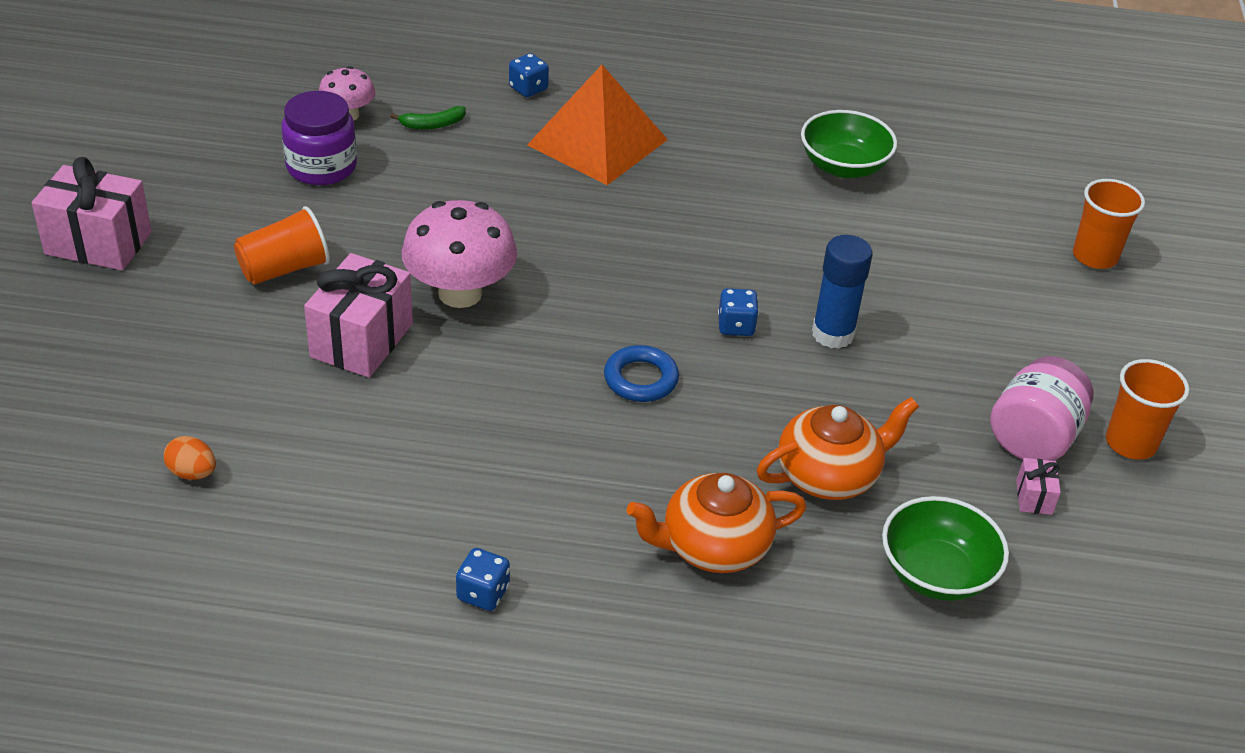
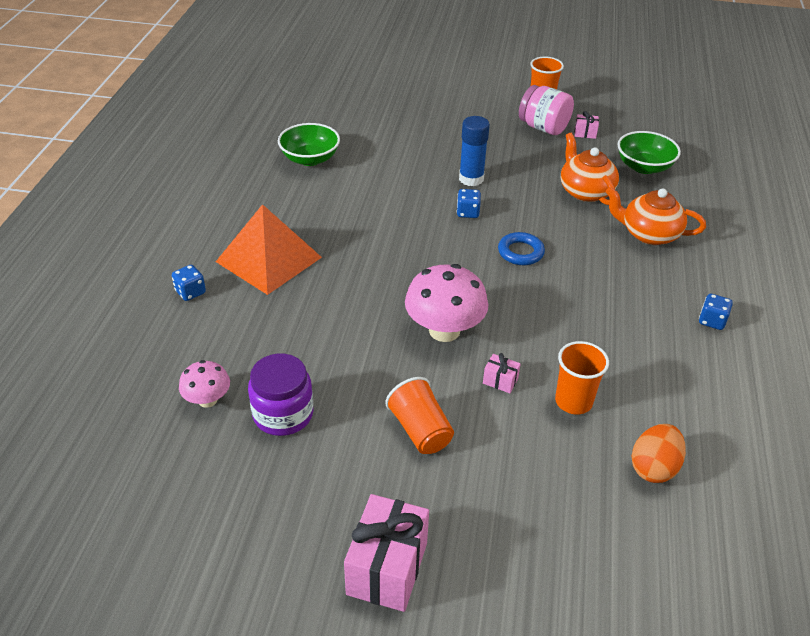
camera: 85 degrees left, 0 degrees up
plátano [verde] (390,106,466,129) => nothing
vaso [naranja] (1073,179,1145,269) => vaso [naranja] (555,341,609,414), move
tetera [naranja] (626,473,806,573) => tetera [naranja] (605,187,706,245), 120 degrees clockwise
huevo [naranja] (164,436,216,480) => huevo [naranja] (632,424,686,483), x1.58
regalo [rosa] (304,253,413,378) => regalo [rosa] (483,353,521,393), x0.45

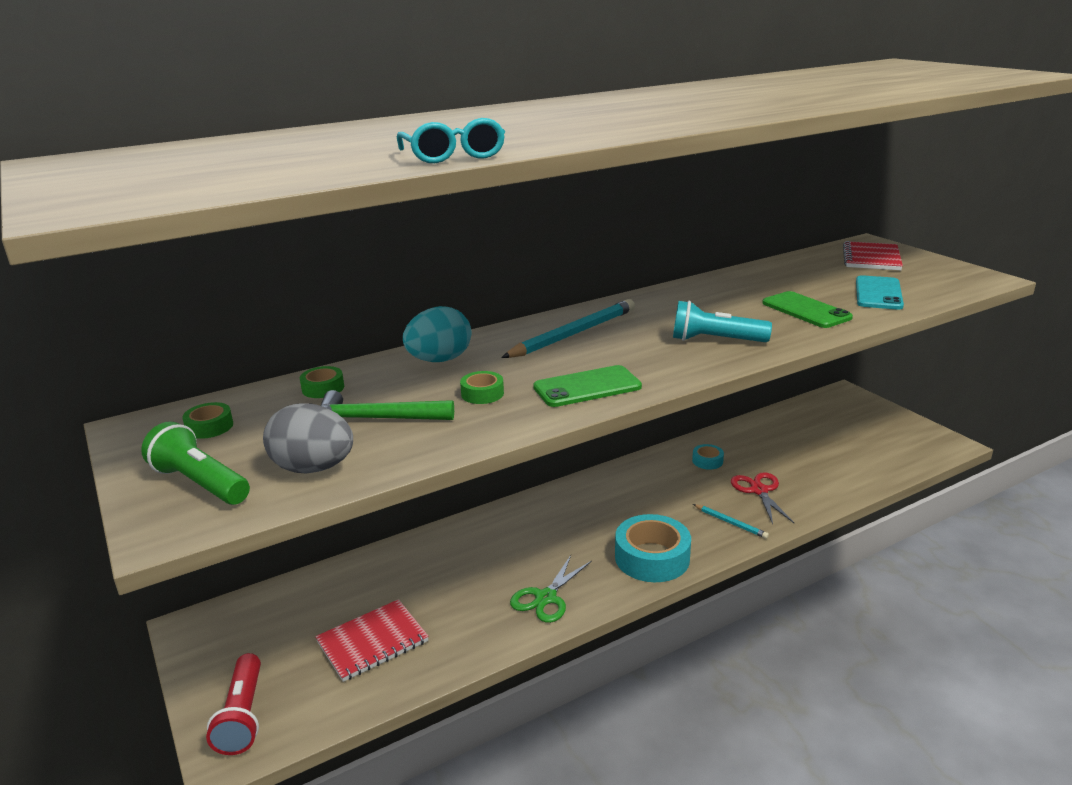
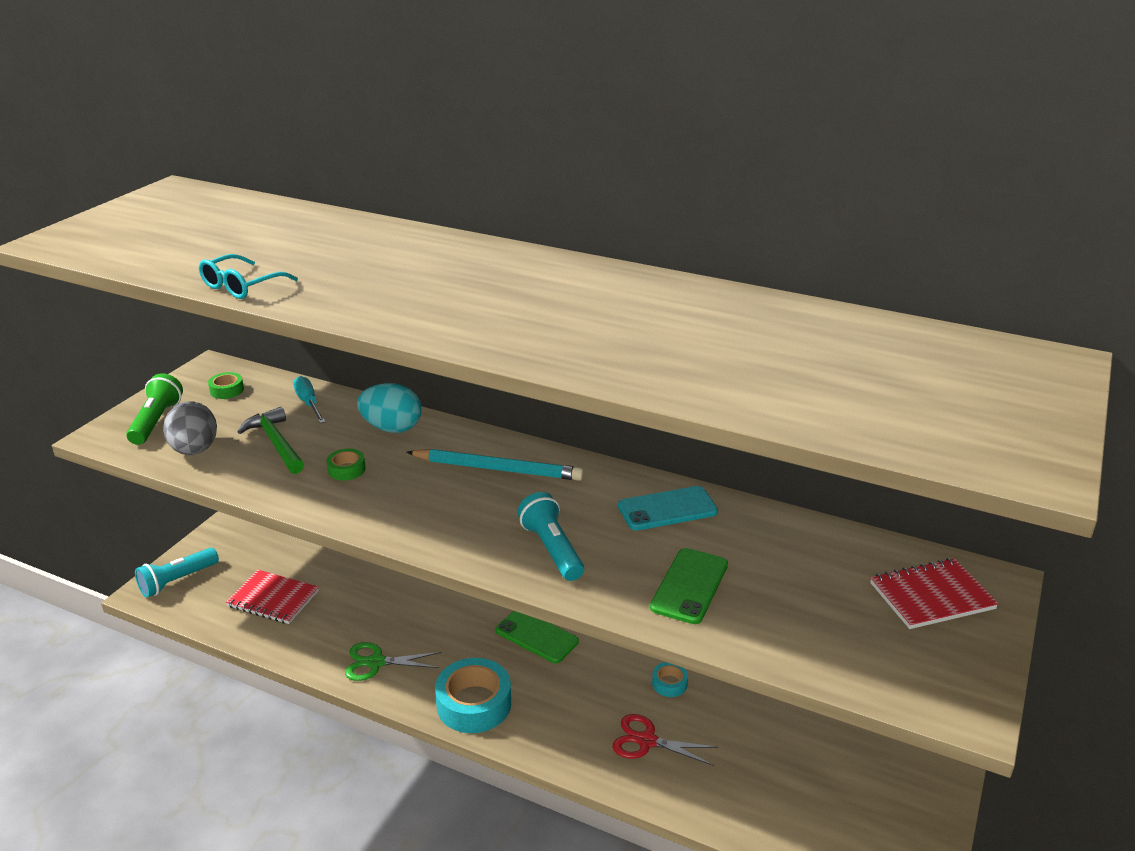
camera: 55 degrees right, 5 degrees up
lápiz [turquesa] (693,504,769,539) => nothing
móvil [verde] (533,365,642,407) => móvil [verde] (495,611,579,663), move
móvil [turquesa] (856,275,904,310) => móvil [turquesa] (618,486,718,530), move
cinta adhesiva [verde] (300,366,344,398) => destornillador [turquesa] (293,376,325,423)
lámpara de mano [rojo] (206,653,261,755) => lámpara de mano [turquesa] (135,548,219,598)
tijeras [rojo] (731,472,794,524) => tijeras [rojo] (612,714,718,766), 120 degrees counterclockwise

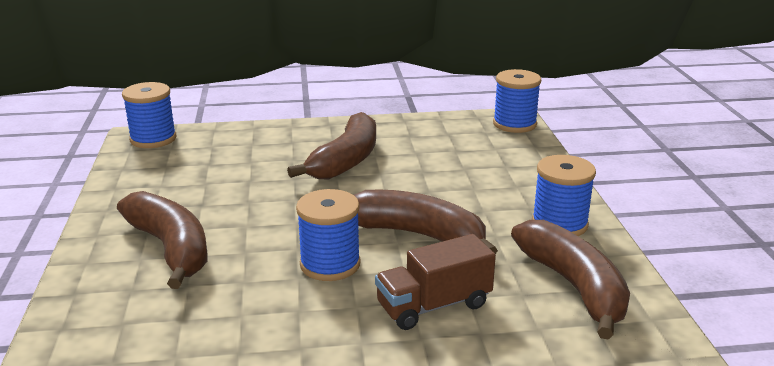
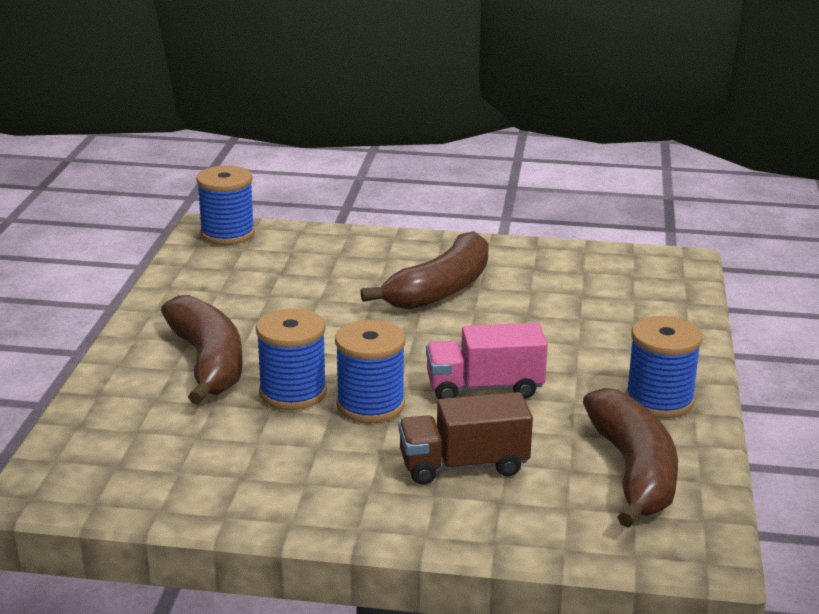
camera: 15 degrees right, 0 degrees up
carrete [azul] (493,69,541,133) => carrete [azul] (256,308,327,410), move
plátano [marrón] (354,190,498,255) => camión [rosa] (426,323,548,399)

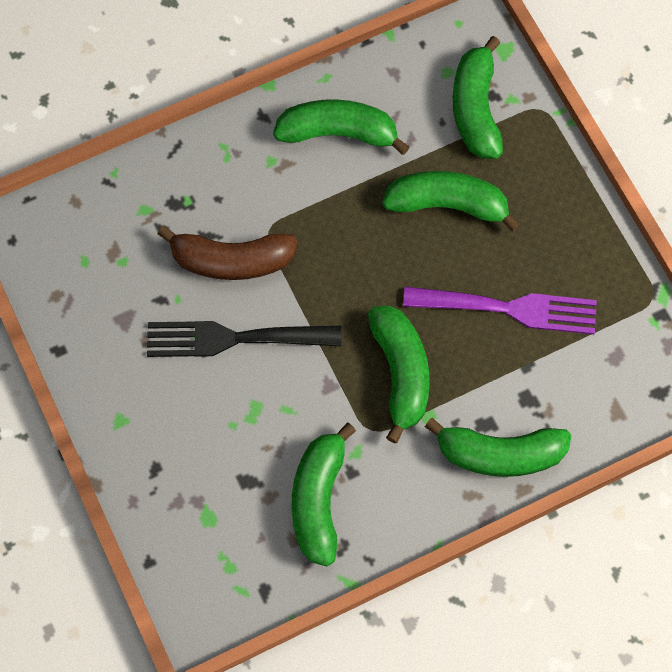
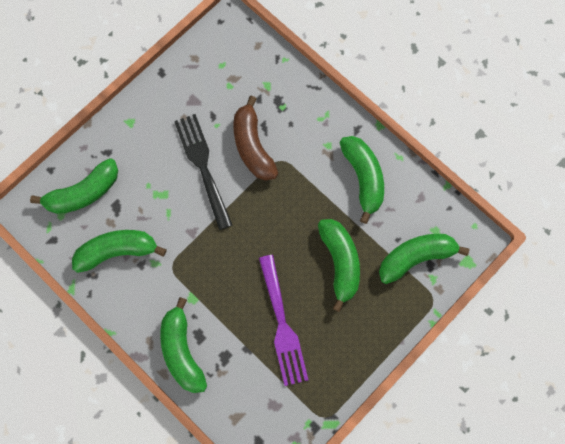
camera: 70 degrees right, 5 degrees up
plátano [verde] (368,306,430,443) => plátano [verde] (30,158,118,214), move

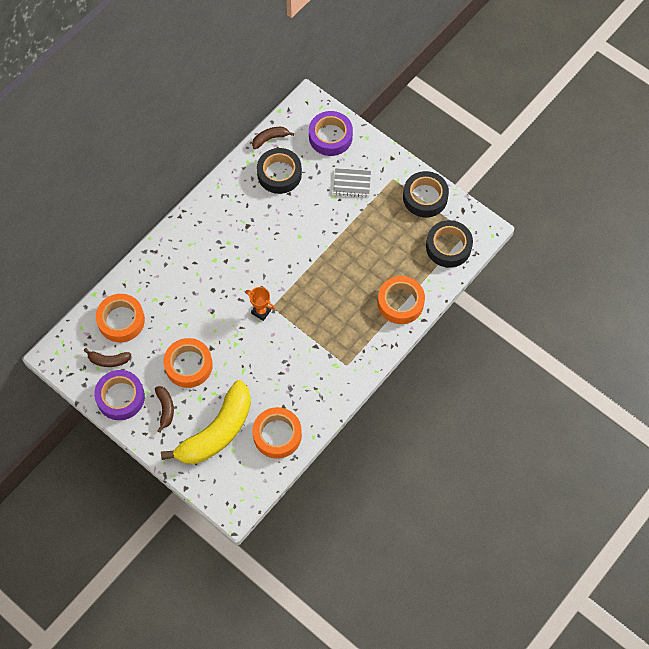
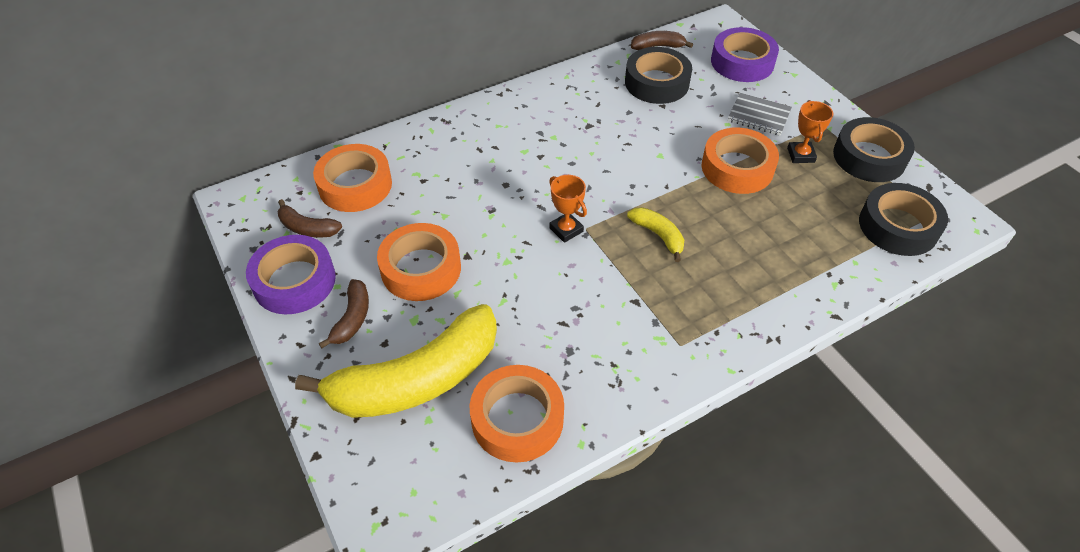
camera: 20 degrees right, 15 degrees down
nothing => plátano [amarillo] (627,207,684,262)
nothing => trofeo [naranja] (787,100,833,163)
cinta adhesiva [naranja] (378,276,425,324) => cinta adhesiva [naranja] (702,128,779,194), move

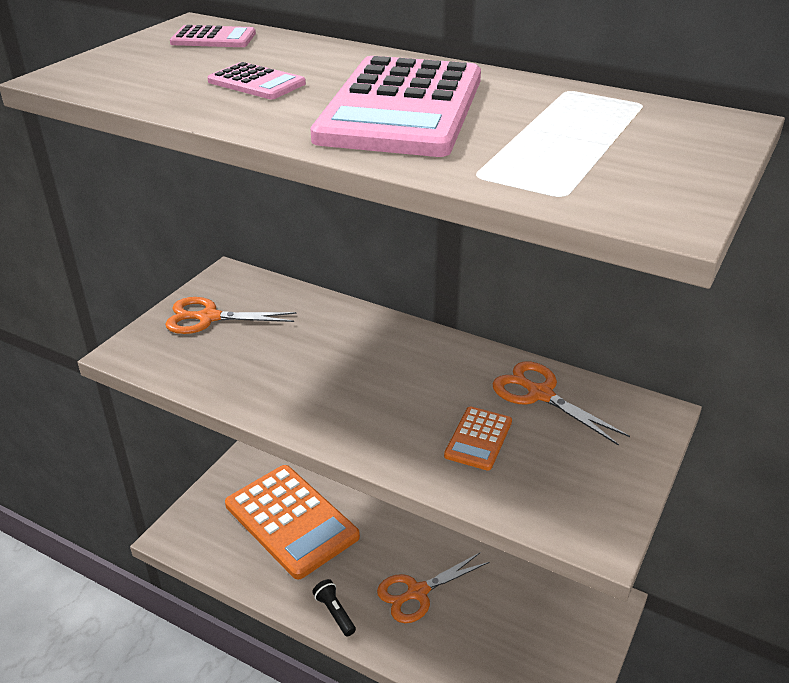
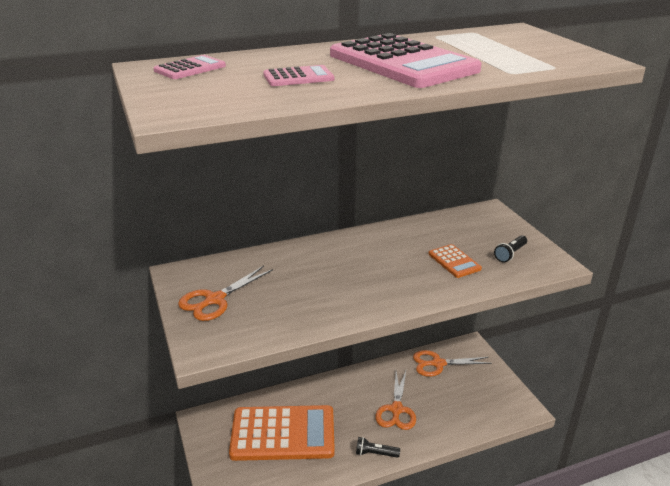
camera: 50 degrees left, 5 degrees down
nothing => lámpara de mano [negro] (494,235,527,262)
tijeras [naranja] (493,361,630,446) => tijeras [naranja] (413,350,492,377), move

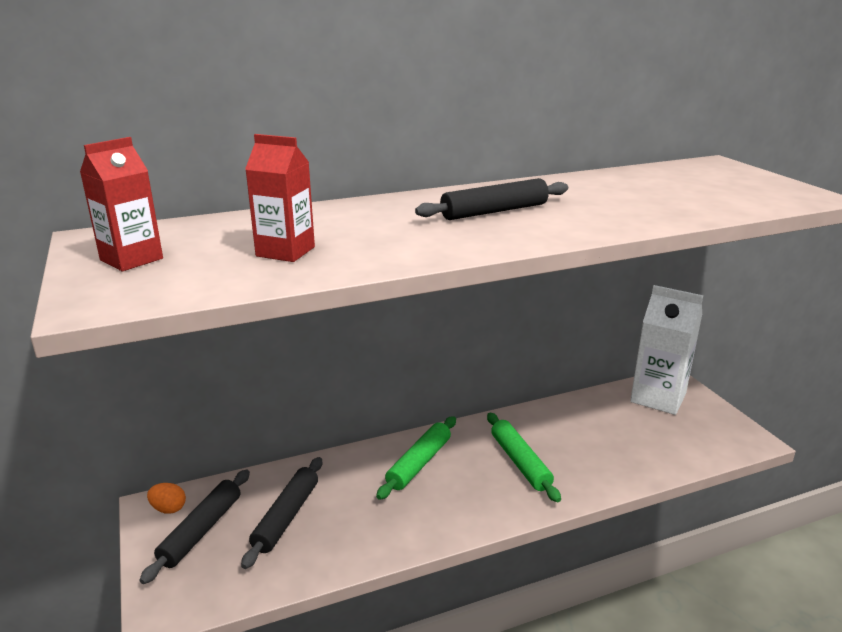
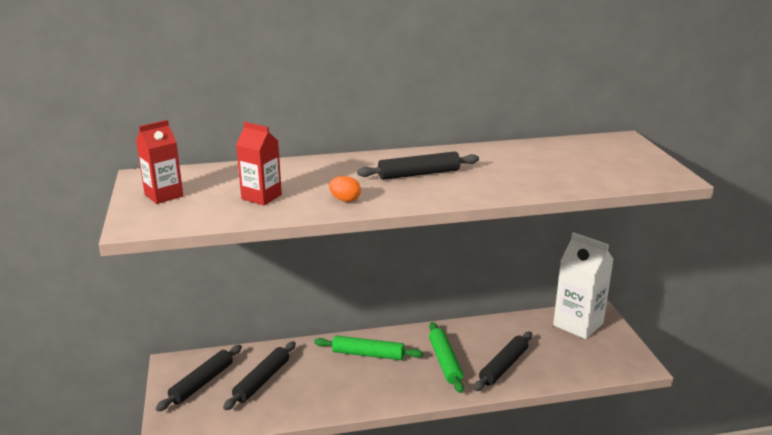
camera: 10 degrees right, 0 degrees up
nothing => rodillo [negro] (474,331,532,391)
huevo [naranja] (147,483,186,514) => huevo [naranja] (329,176,361,202), move
rodillo [verde] (376,416,456,500) => rodillo [verde] (314,335,423,360), 60 degrees clockwise

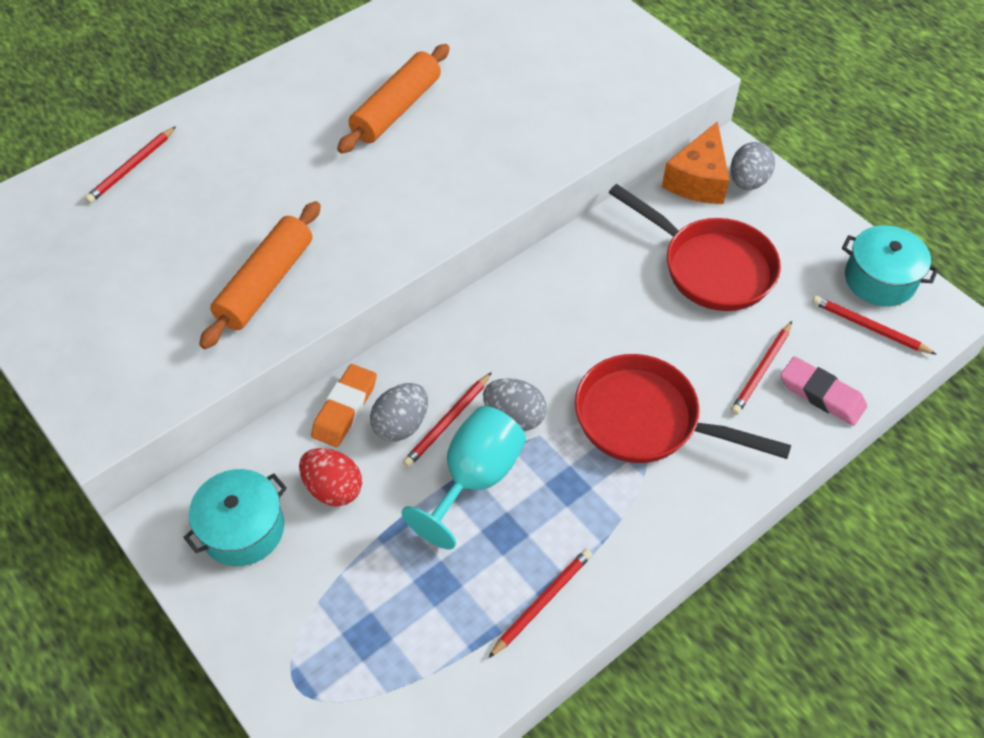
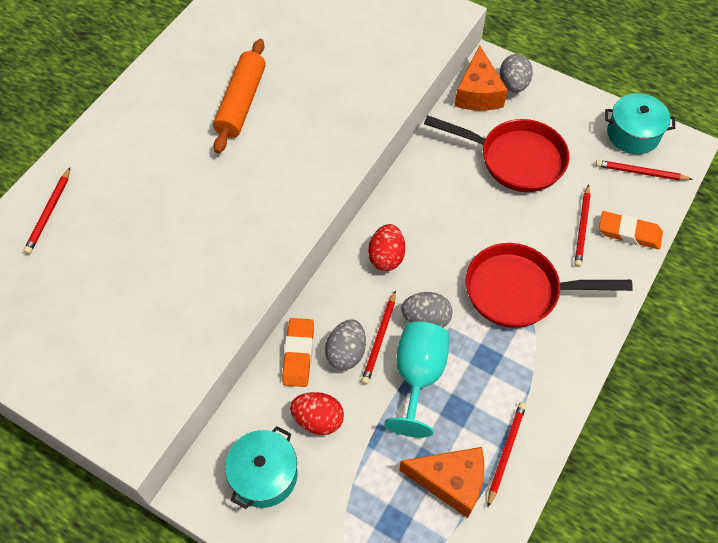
camera: 20 degrees left, 5 degrees up
rodillo [naranja] (199,201,321,349) => nothing
nothing => huevo [rojo] (368,224,405,271)
nothing => queso [naranja] (399,447,484,518)
goma de borrar [rosa] (780,356,867,426) => goma de borrar [naranja] (599,211,663,249)

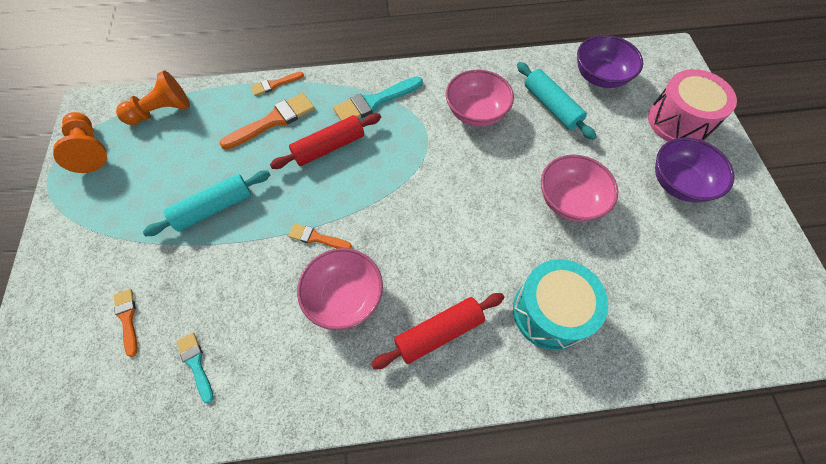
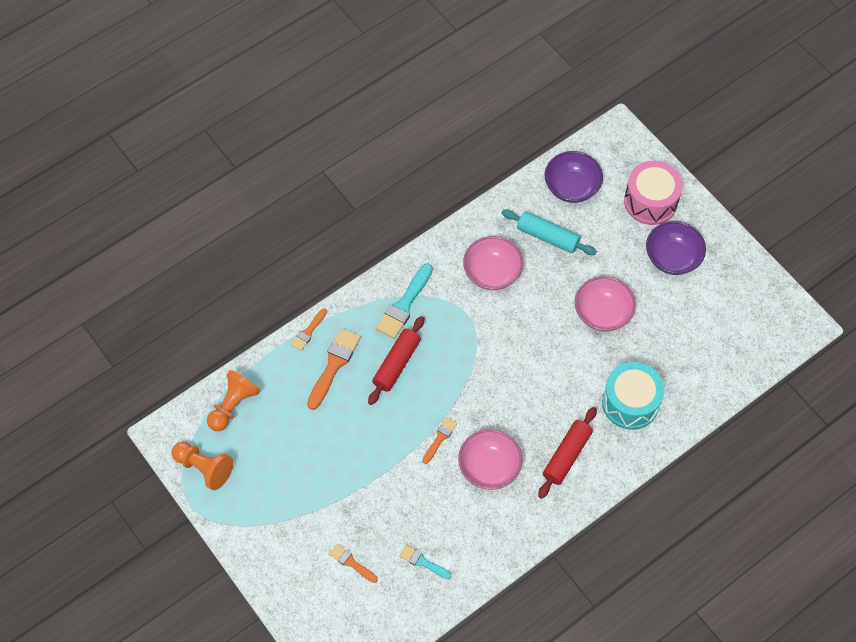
camera: 30 degrees left, 0 degrees up
rodillo [turquesa] (143,170,270,236) => nothing
pincel [naranja] (288,223,352,249) => pincel [naranja] (422,417,457,464), 135 degrees clockwise

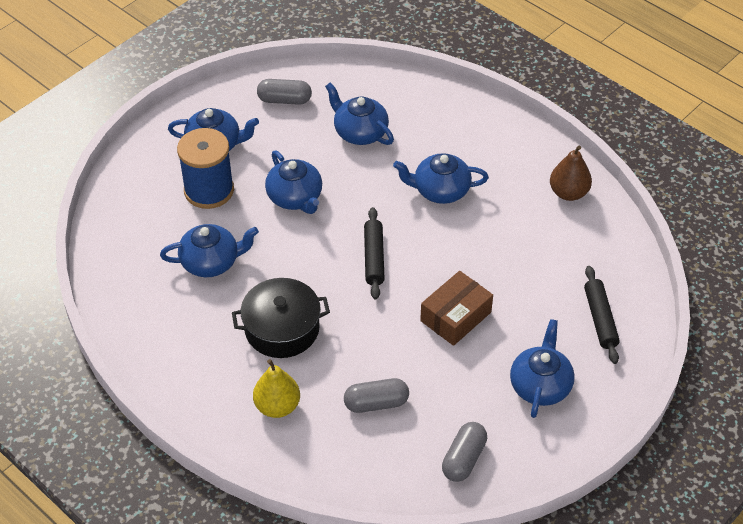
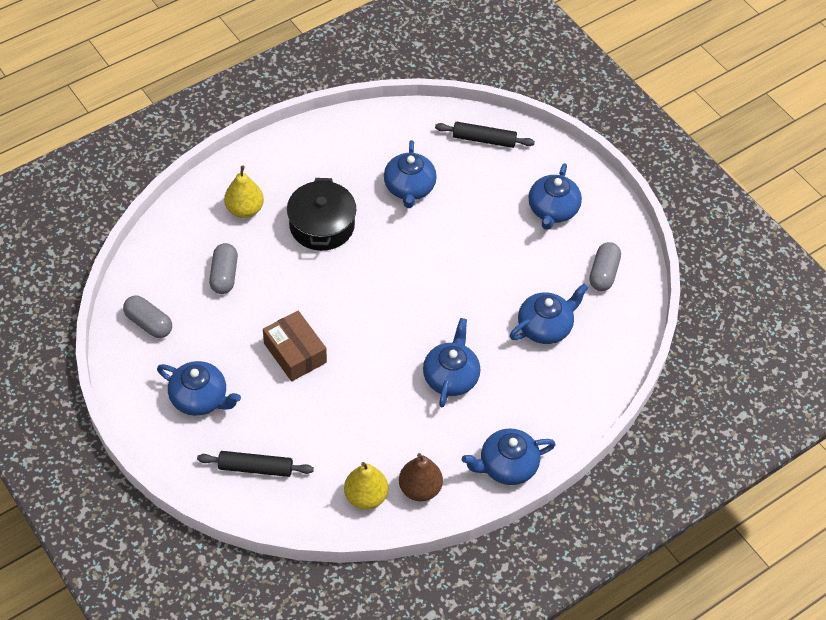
camera: 100 degrees right, 5 degrees up
carrete [azul] (177,128,234,209) => nothing
nothing => pera [amarillo] (344,462,388,510)
tetera [azul] (265,151,322,214) => tetera [azul] (462,428,556,485), move
rodillo [negro] (364,207,385,299) => rodillo [negro] (435,122,535,148), move

